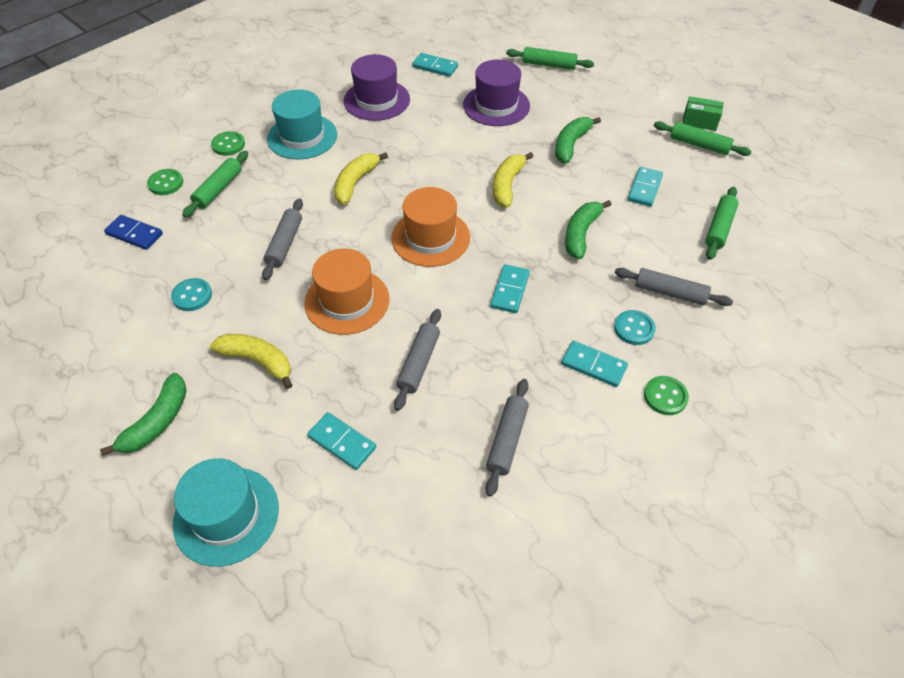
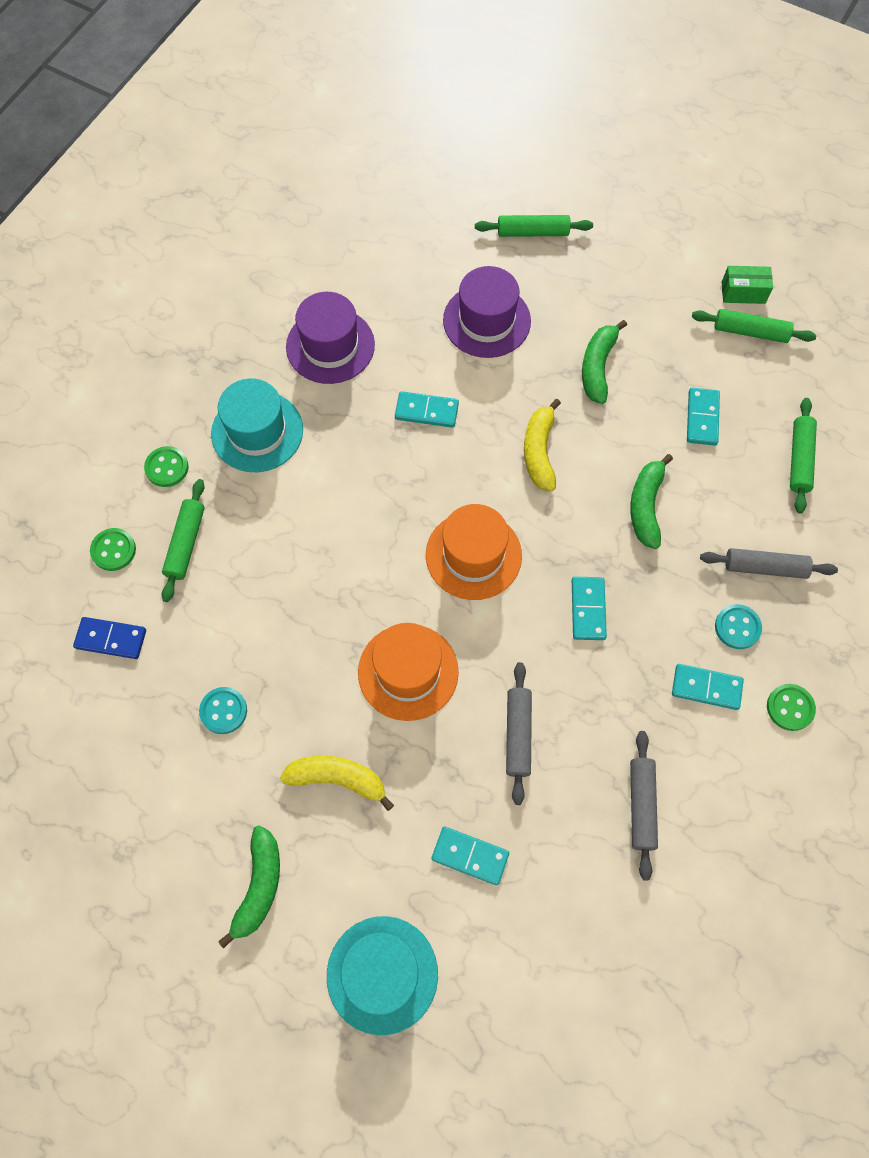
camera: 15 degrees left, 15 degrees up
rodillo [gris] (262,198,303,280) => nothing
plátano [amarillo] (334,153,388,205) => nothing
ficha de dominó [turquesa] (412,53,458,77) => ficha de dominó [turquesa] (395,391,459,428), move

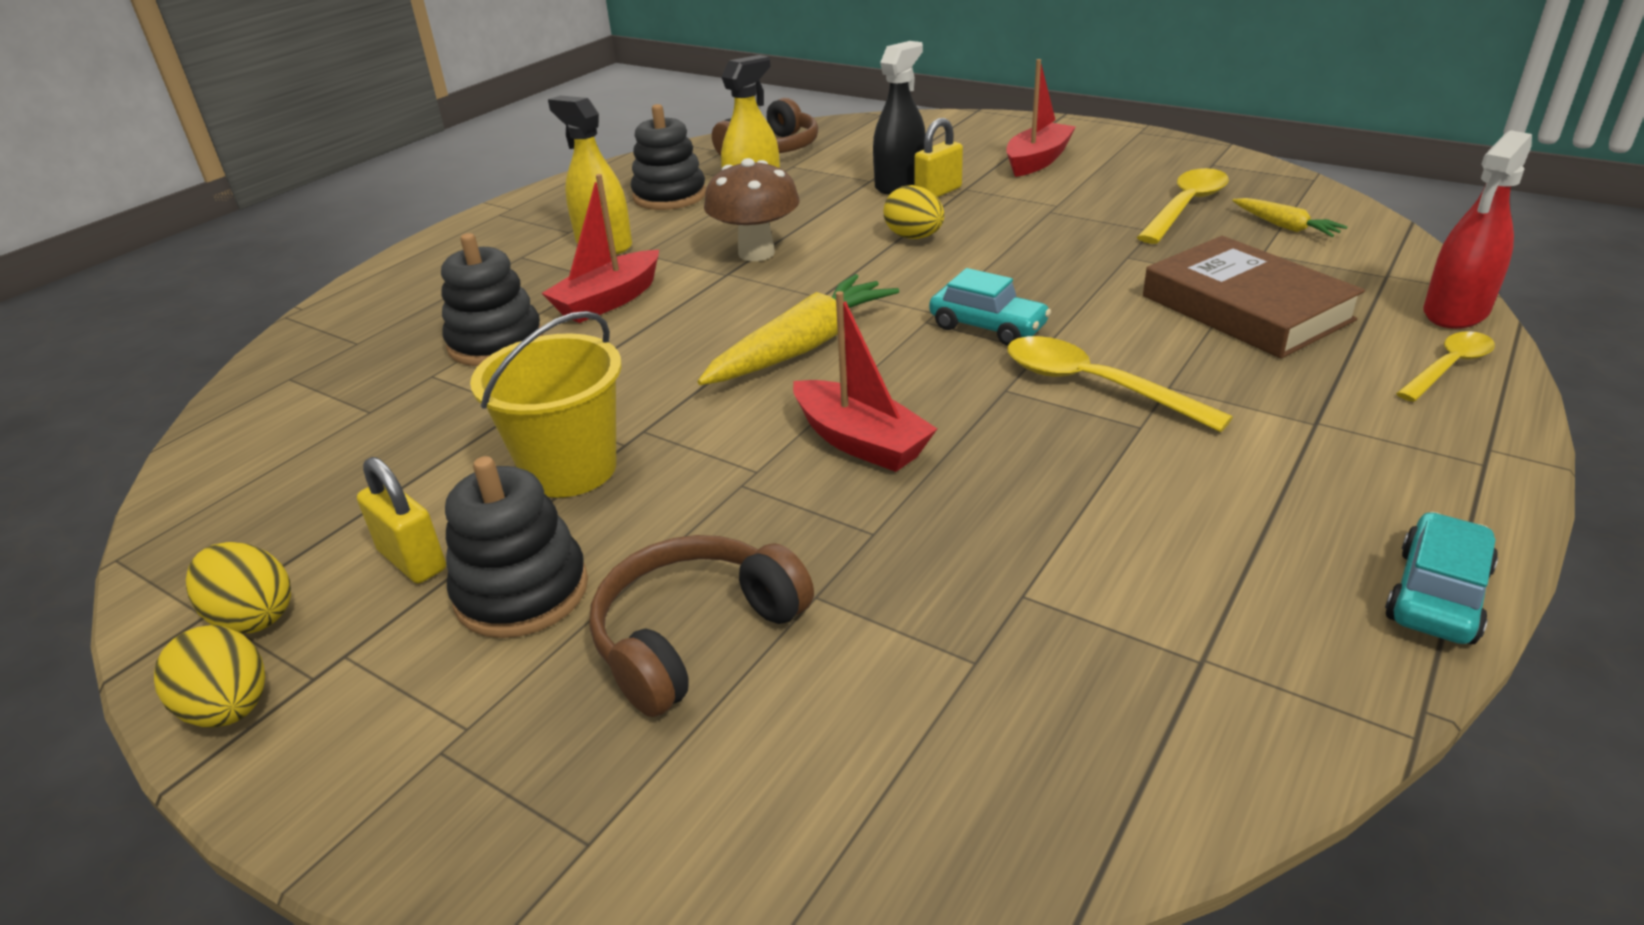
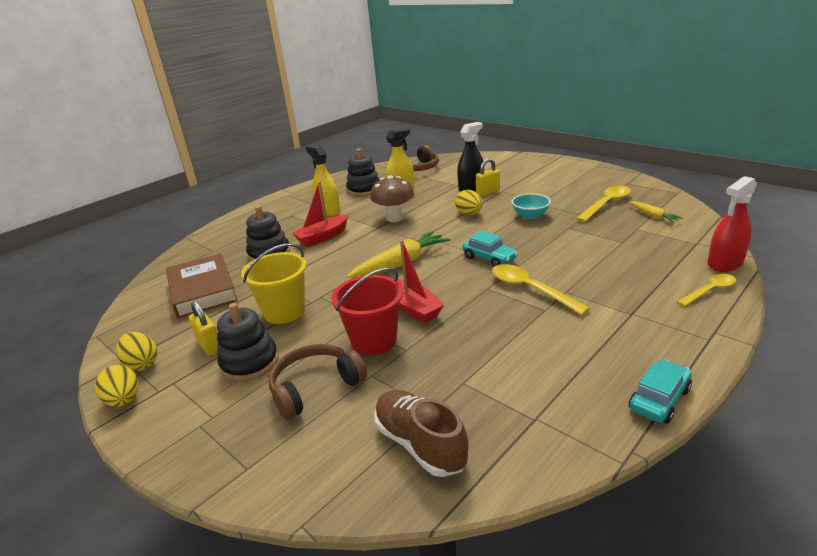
camera: 10 degrees right, 5 degrees down
barco [rojo] (1006,59,1076,177) => nothing
nothing => balde [rojo] (331,267,403,356)
nothing => zapato [marrón] (374,390,469,477)
nothing => cuenco [turquesa] (512,194,551,219)
libro [marrón] (1143,236,1365,359) => libro [marrón] (166,253,238,318), move

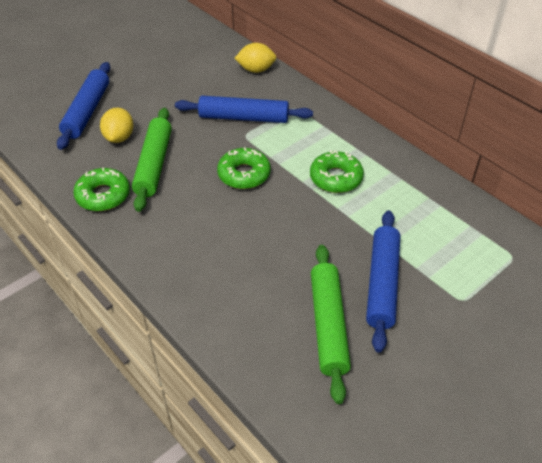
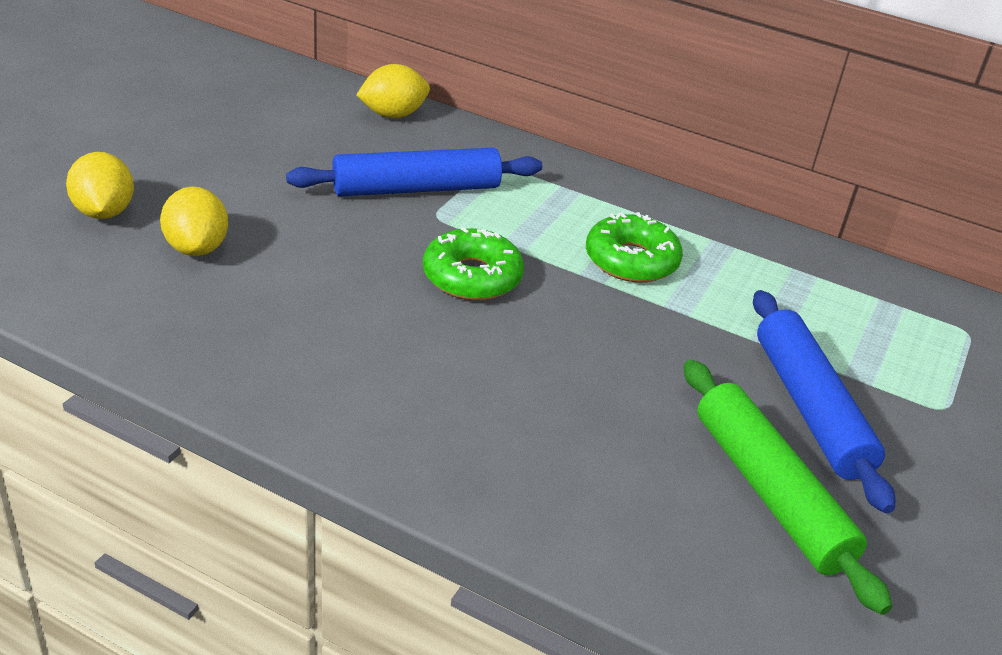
camera: 25 degrees left, 10 degrees down
rosquilla [verde] (73,168,130,211) => nothing
rodillo [verde] (132,108,172,212) => nothing
rodillo [azul] (57,62,110,150) => limón [amarillo] (66,152,134,219)

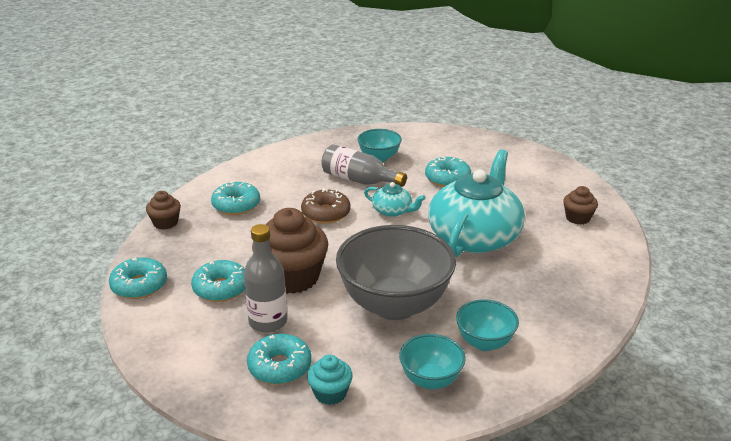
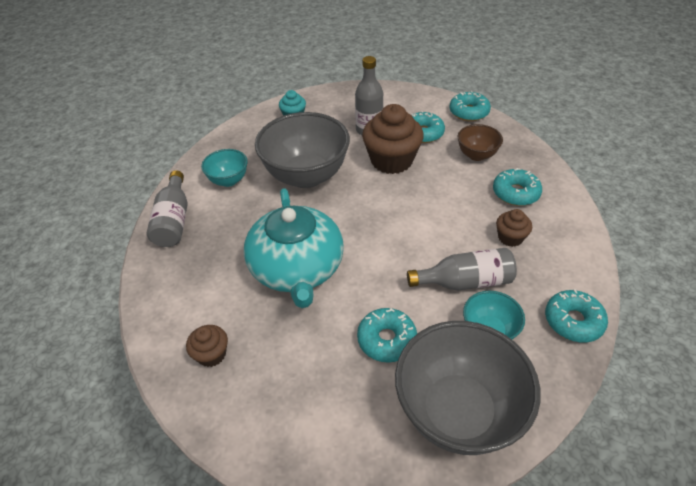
camera: 145 degrees right, 15 degrees up
rosquilla [marrón] (301,188,351,224) => nothing
tetera [turquesa] (364,182,426,217) => nothing
cuenco [turquesa] (399,334,466,389) => nothing
nothing => botella [gris] (146,170,188,247)
nothing => cuenco [gris] (395,321,541,455)
nothing => cuenco [marrón] (458,124,503,161)
magdalena [marrón] (146,191,181,230) => magdalena [marrón] (496,209,532,247), move
rosquilla [turquesa] (247,334,312,384) => rosquilla [turquesa] (545,289,608,342), move

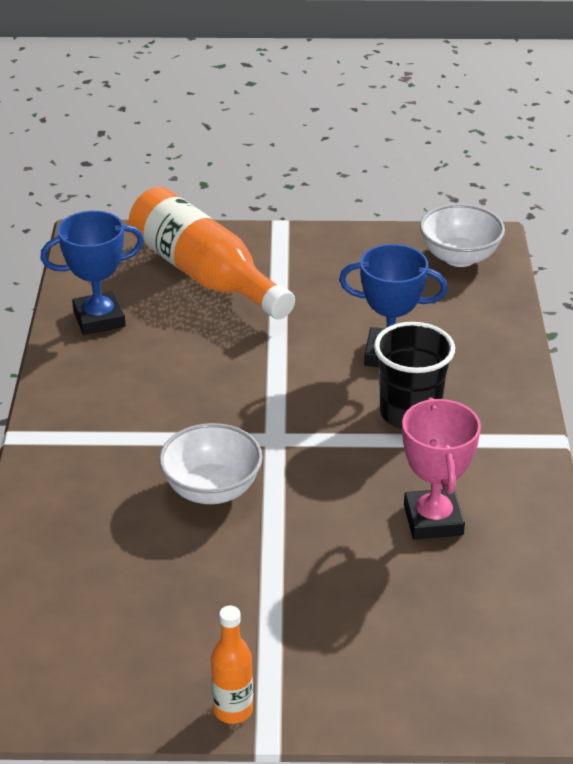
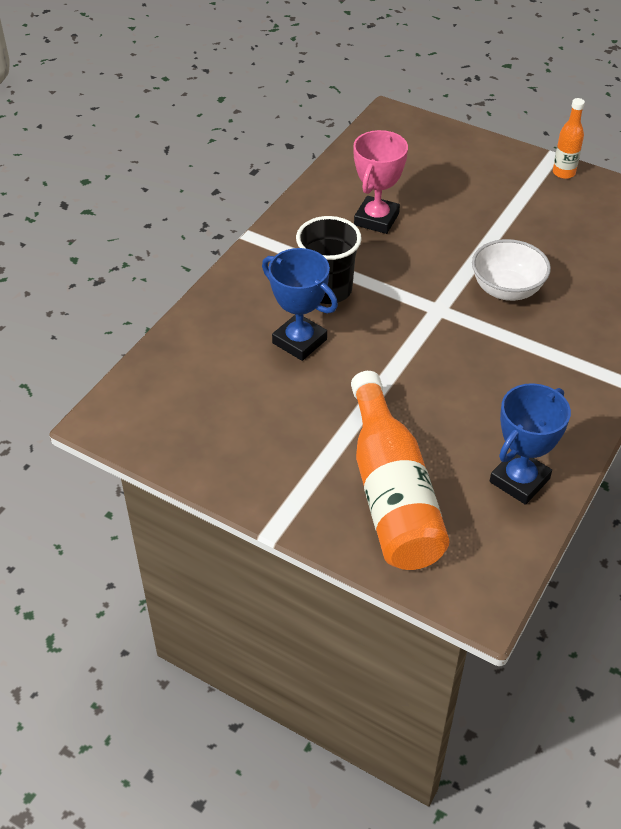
camera: 150 degrees left, 10 degrees up
cuenco [blanco] (420,204,505,267) => nothing
trofeo [azul] (40,211,144,335) => trofeo [azul] (490,383,571,505), 60 degrees counterclockwise

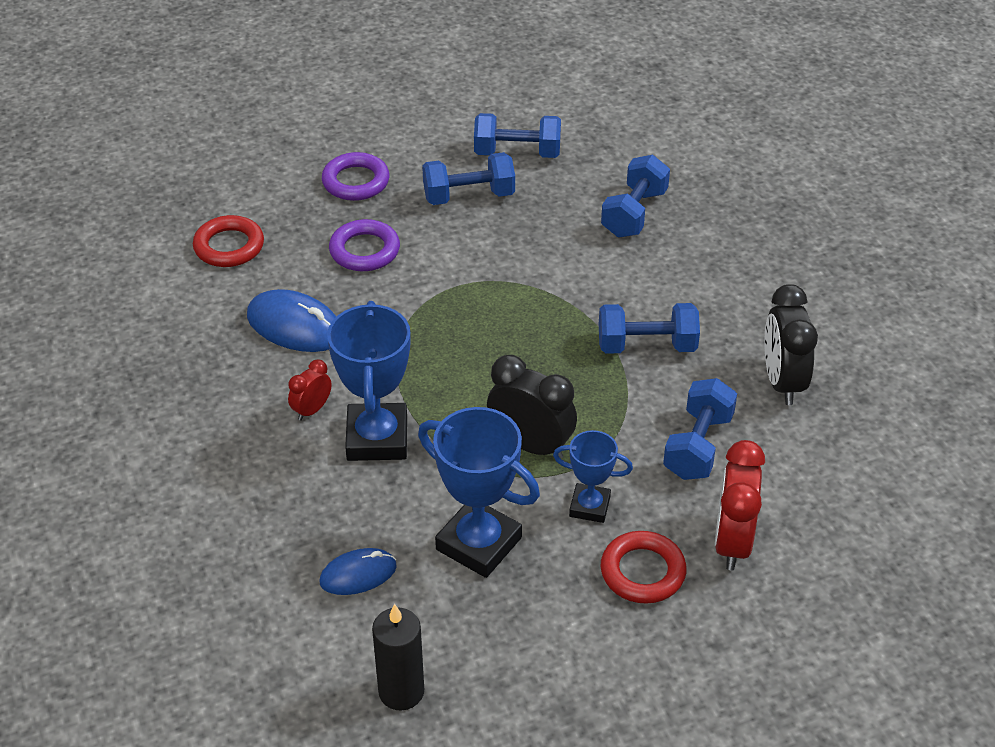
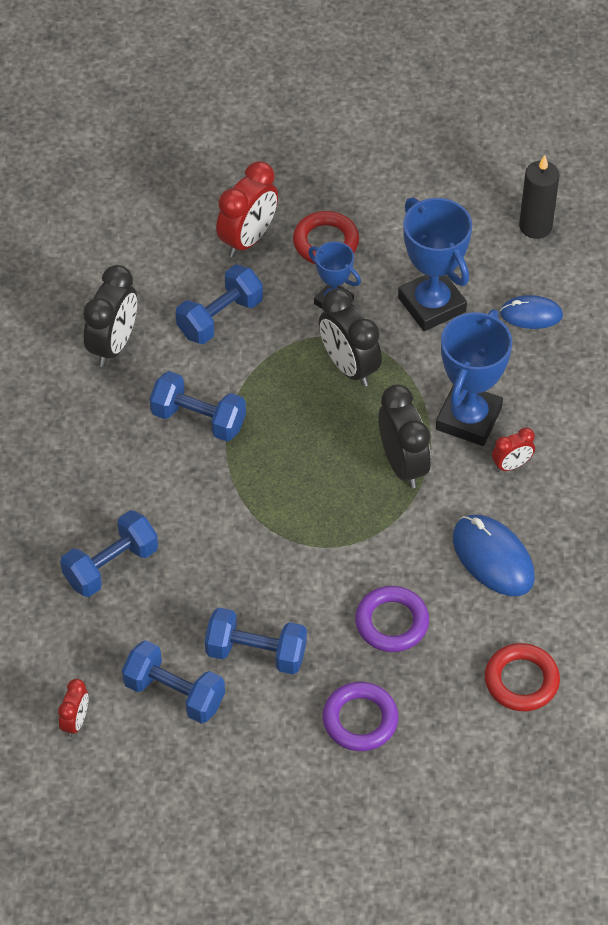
camera: 155 degrees left, 10 degrees up
nothing => despertador [rojo] (58,679,89,737)
nothing => despertador [negro] (378,384,431,488)

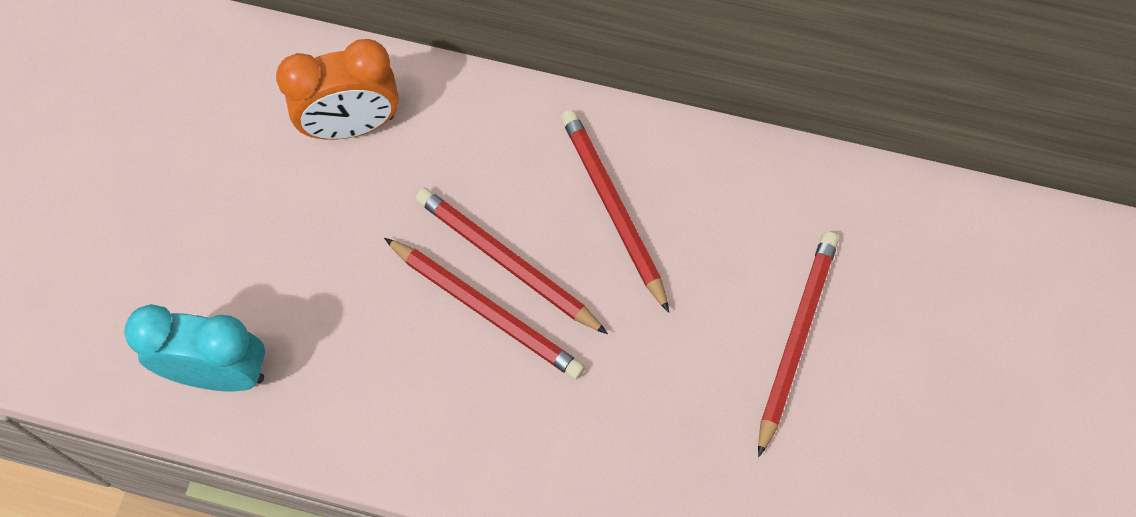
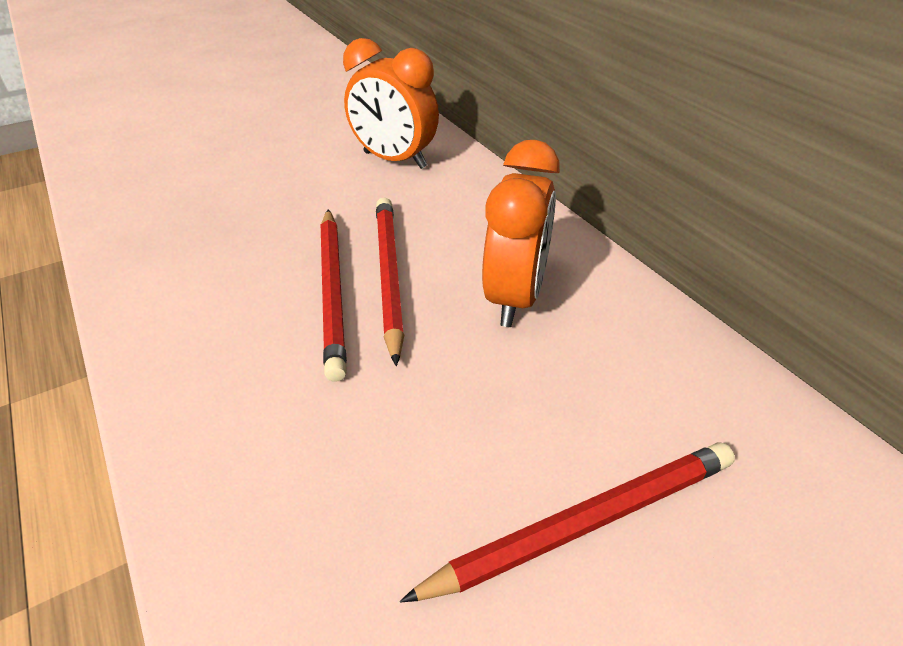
camera: 45 degrees right, 25 degrees down
despertador [turquesa] (124,304,265,392) => nothing
lápiz [rojo] (561,110,669,313) => despertador [naranja] (482,140,560,327)

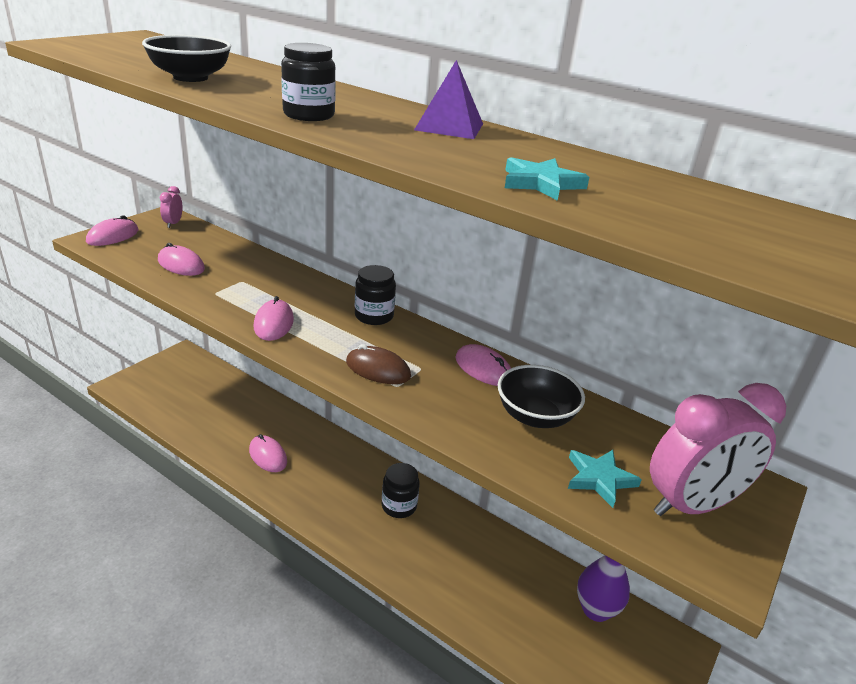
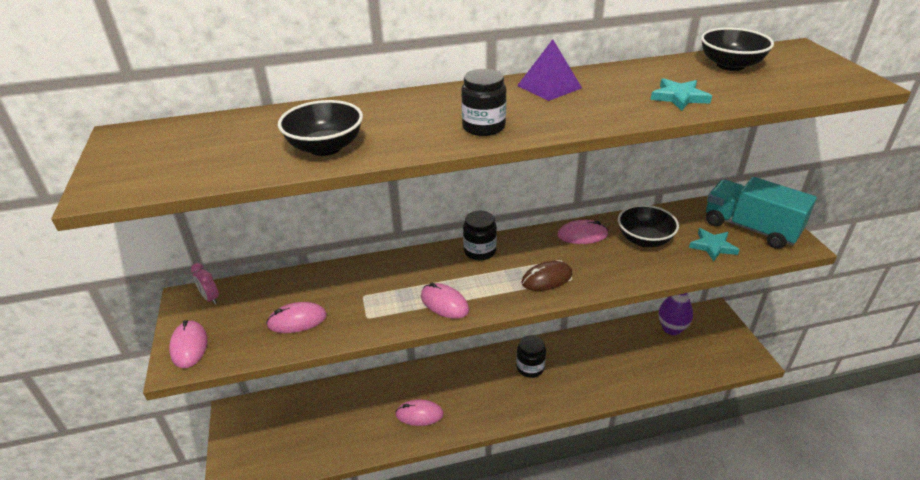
camera: 45 degrees left, 5 degrees up
nothing => cuenco [negro] (701,28,774,71)
despertador [rosa] (650,383,786,516) => camión [turquesa] (706,177,817,249)

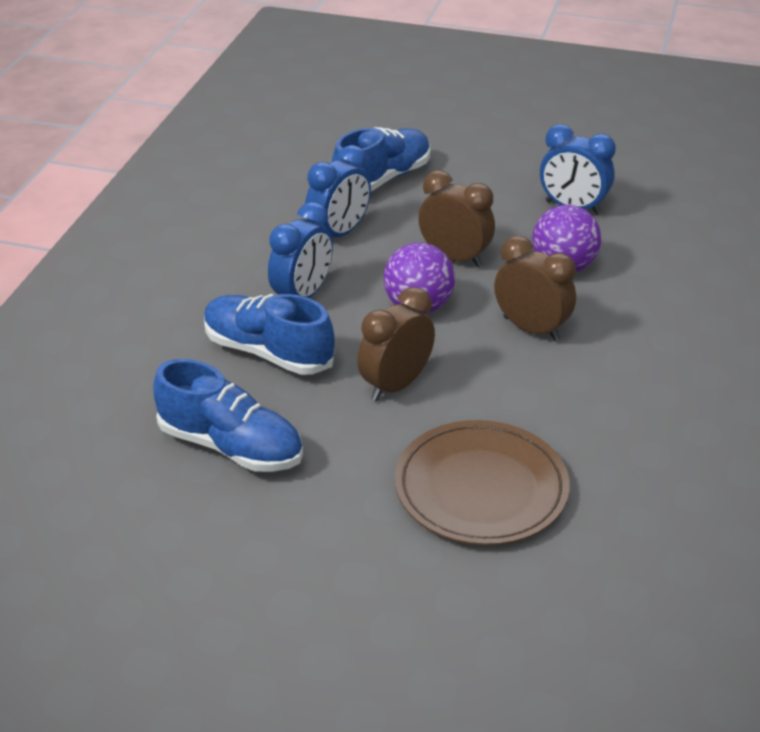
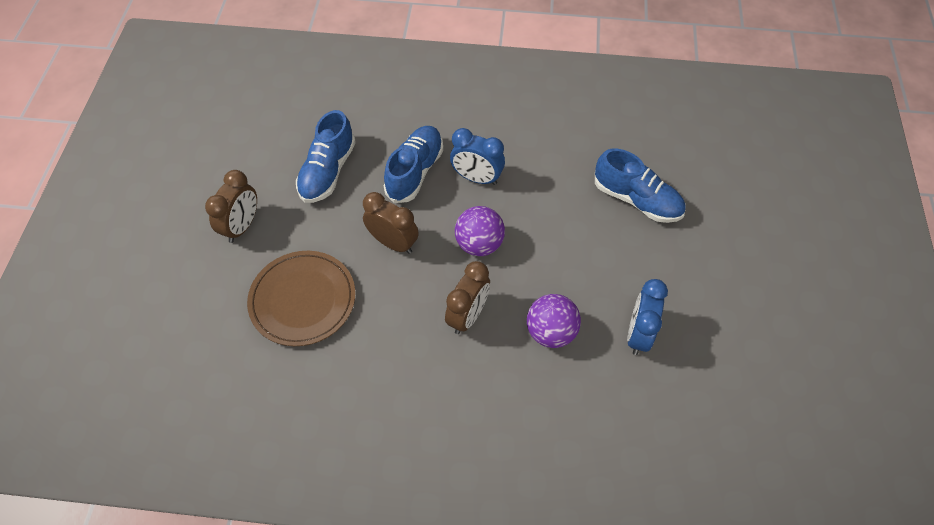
camera: 80 degrees right, 20 degrees up
despertador [azul] (305,145,371,237) => nothing
despertador [marrón] (418,170,495,267) => despertador [marrón] (205,170,257,243), move

